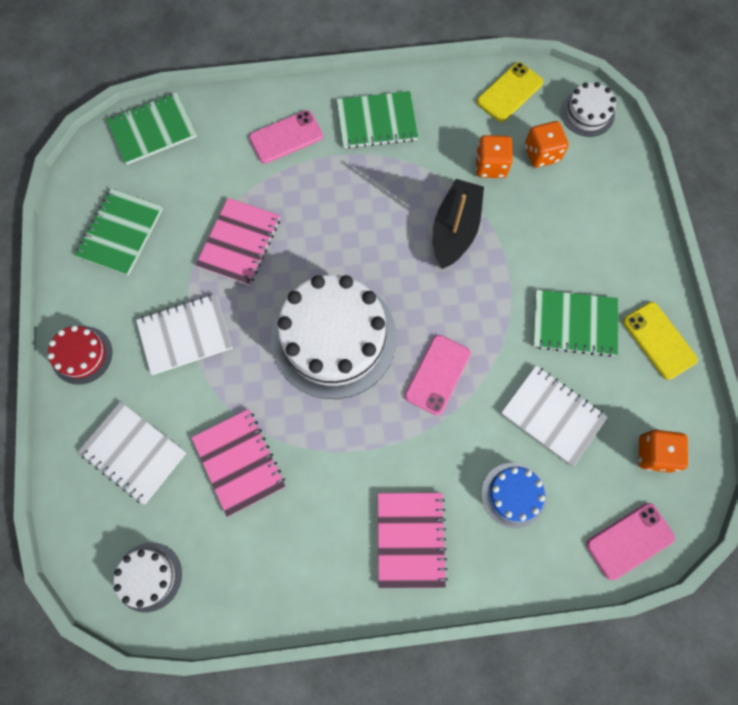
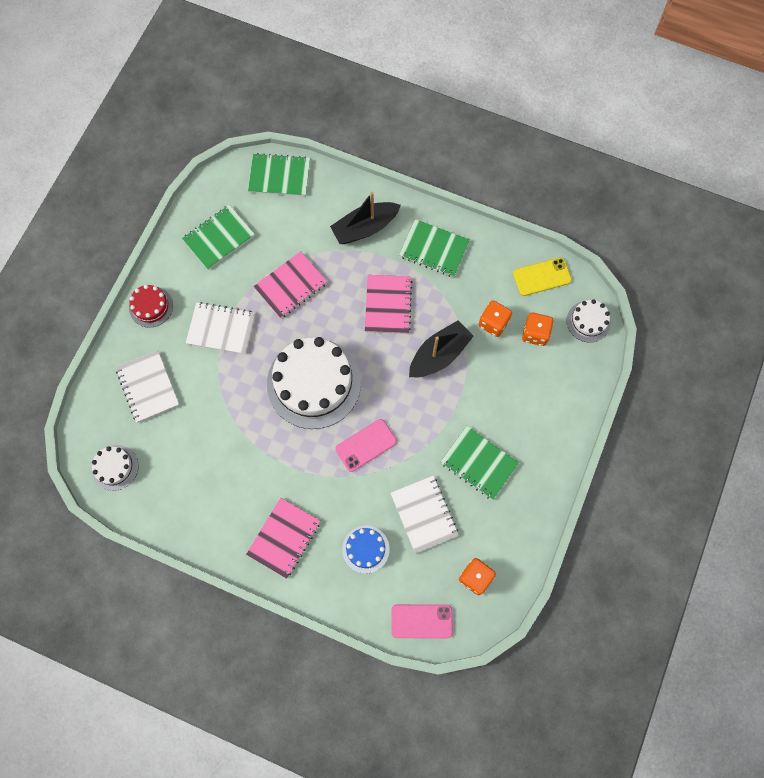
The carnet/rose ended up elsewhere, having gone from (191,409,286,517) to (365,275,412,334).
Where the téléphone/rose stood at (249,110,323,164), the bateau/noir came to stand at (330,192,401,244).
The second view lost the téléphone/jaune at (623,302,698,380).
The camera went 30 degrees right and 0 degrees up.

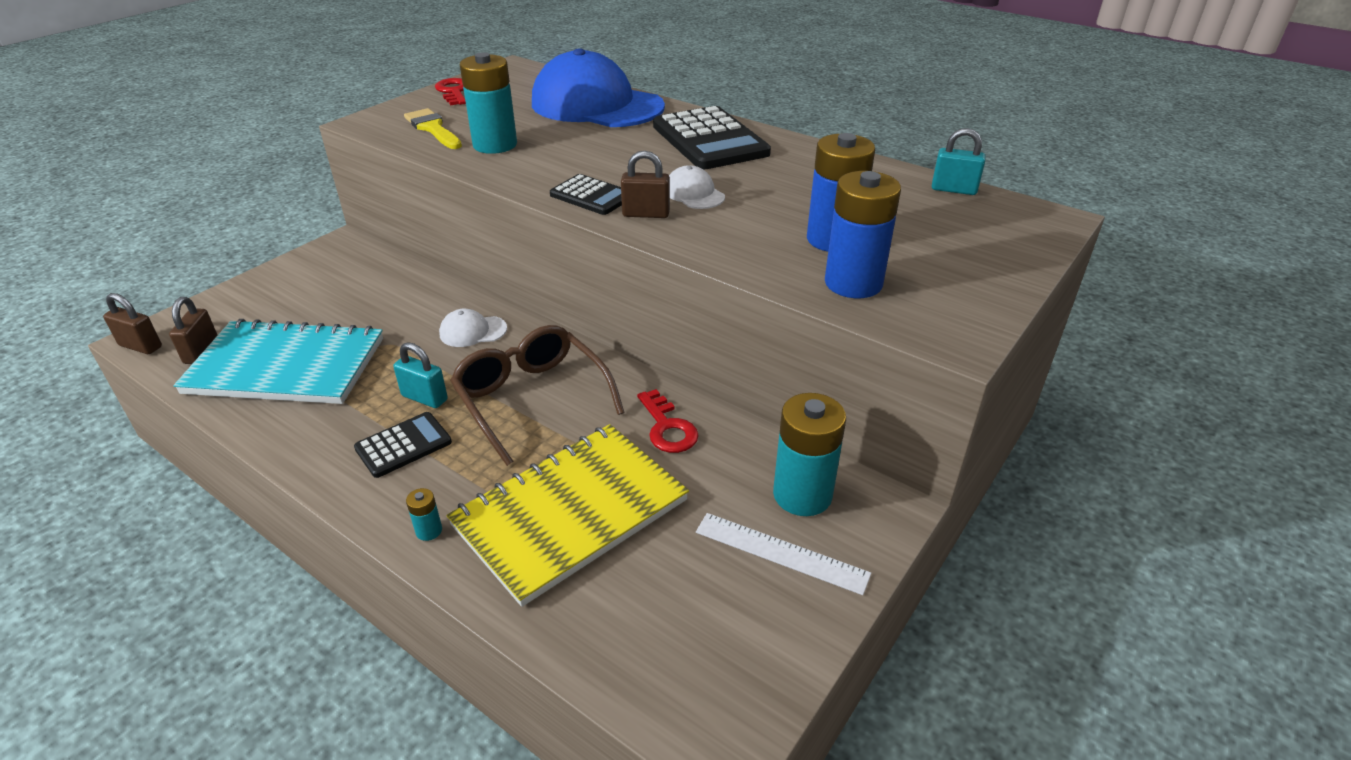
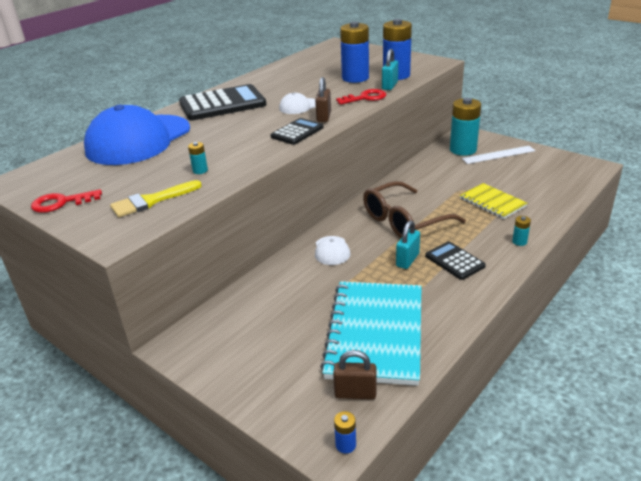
Where the cadenas/marron stood at (103,293,162,354), the pile/bleu came to stand at (334,411,356,454).
The size of the carnet/jaune at (447,424,689,607) changed by a factor of 0.54.
The size of the pile/turquoise at (459,52,517,154) changed by a factor of 0.42.
The clé/rouge ended up elsewhere, having gone from (637,389,699,453) to (336,89,386,105).
The règle/blanc at (696,513,871,595) ended up facing another way, 45 degrees clockwise from before.
The cadenas/turquoise ended up elsewhere, having gone from (932,128,986,195) to (382,49,398,90).
The camera went 85 degrees left and 5 degrees down.

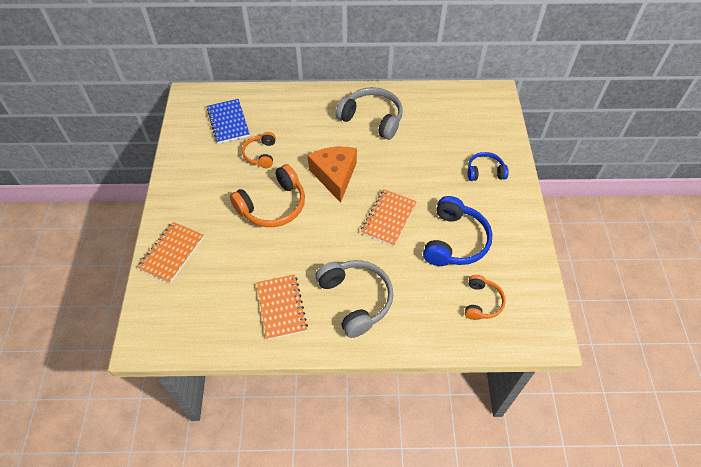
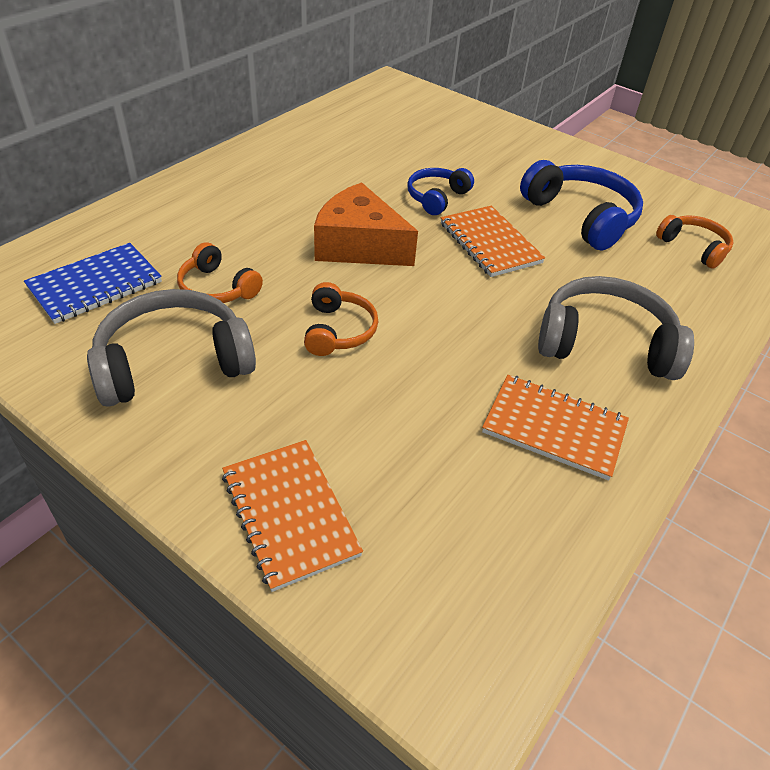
The carnet/bleu at (207,99,250,144) ended up facing another way, 60 degrees counterclockwise from before.
The size of the casque audio/orange at (230,164,305,227) changed by a factor of 0.58.
The casque audio/gris ended up elsewhere, having gone from (336,87,403,140) to (87,289,256,407).
The casque audio/bleu ended up elsewhere, having gone from (468,152,509,181) to (407,168,474,215).
The camera went 55 degrees left and 10 degrees down.

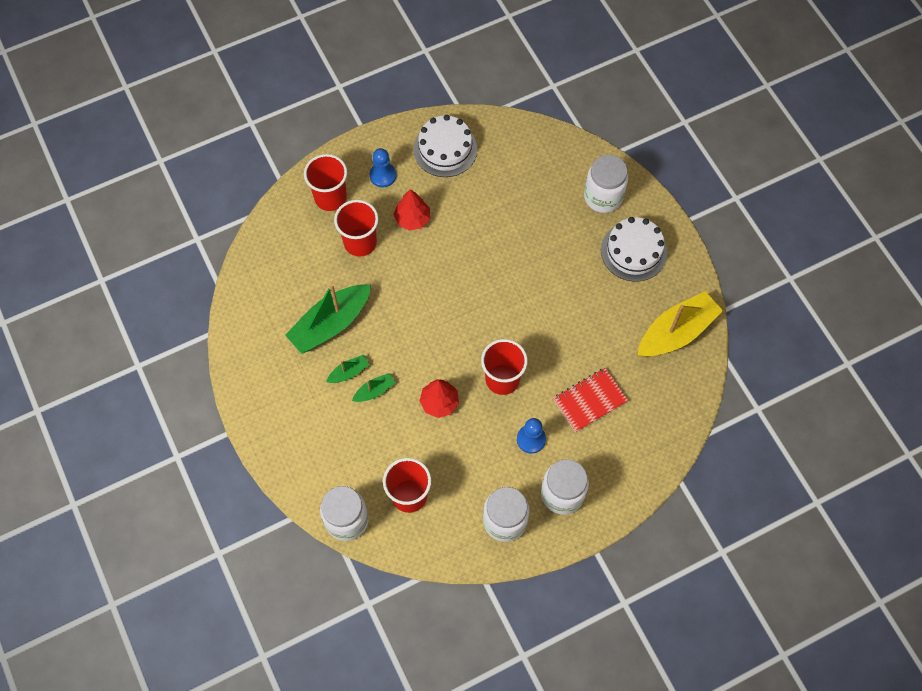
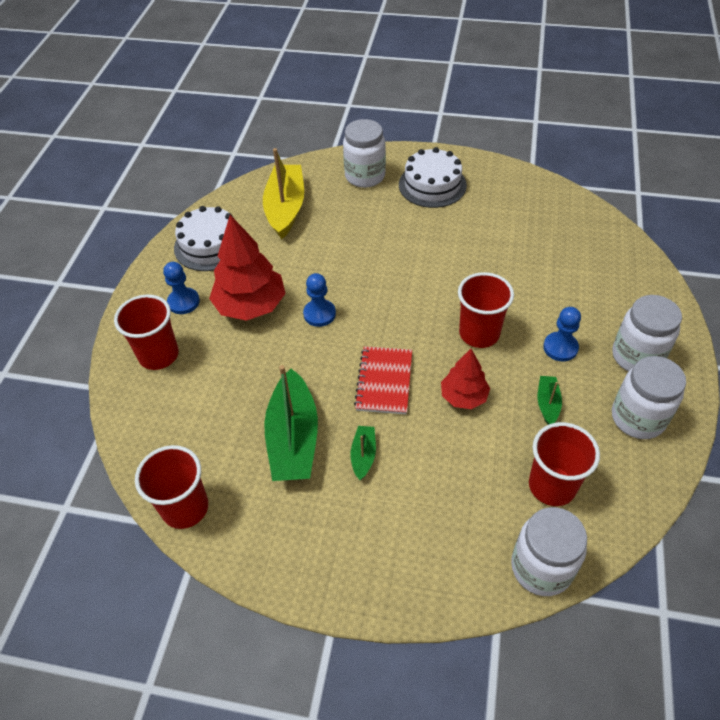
The gobelet/rouge ended up elsewhere, having gone from (334,200,379,257) to (135,445,208,529).
The bateau/vert ended up elsewhere, having gone from (352,373,396,402) to (538,376,562,425).
The size of the arbre/rouge at (393,189,430,231) changed by a factor of 1.70.
The carnet/rouge ended up elsewhere, having gone from (553,368,628,432) to (354,346,412,414).
The bateau/jaune ended up elsewhere, having gone from (638,291,723,357) to (263,148,304,239).
The second view gained the pion/bleu at (303,273,336,327).
The camera went 50 degrees left and 15 degrees down.

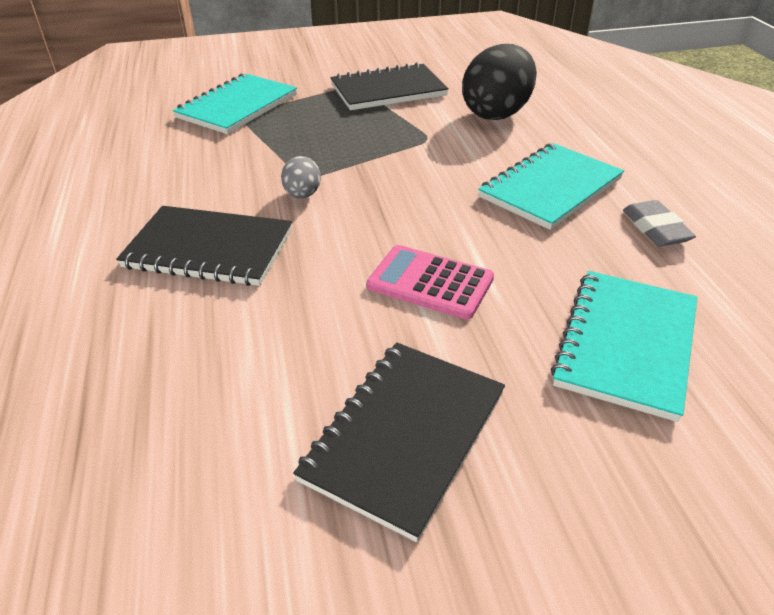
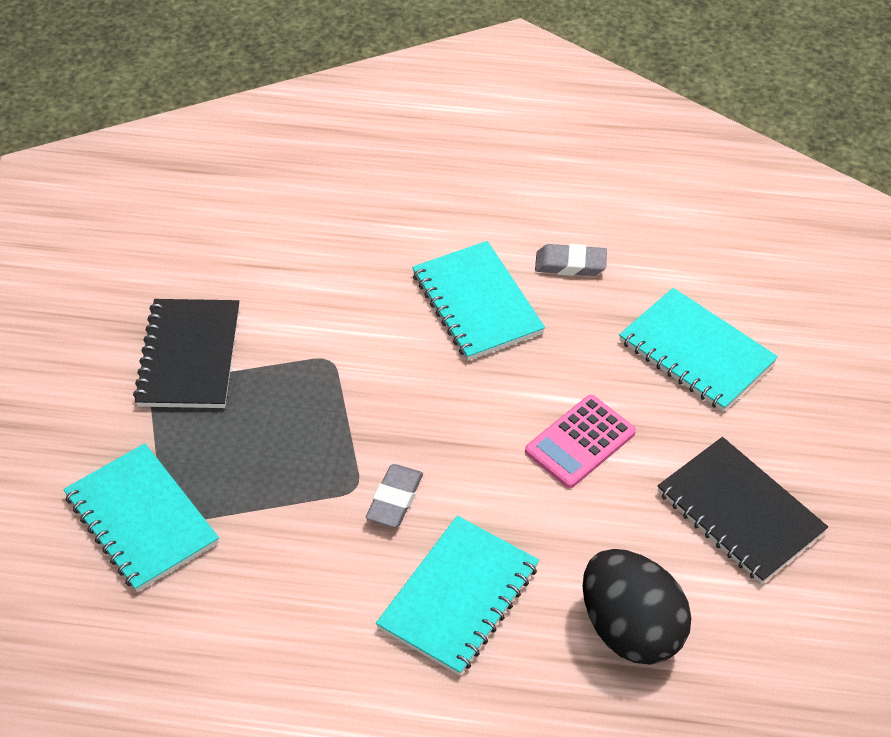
What was the carnet/noir at (116,206,292,286) turned into the carnet/turquoise at (376,516,539,676).
Where the œuf/gris stood at (281,156,321,199), the gomme/gris came to stand at (366,464,423,528).
The œuf/noir ended up elsewhere, having gone from (462,44,537,120) to (583,549,691,665).
The camera went 70 degrees left and 10 degrees up.

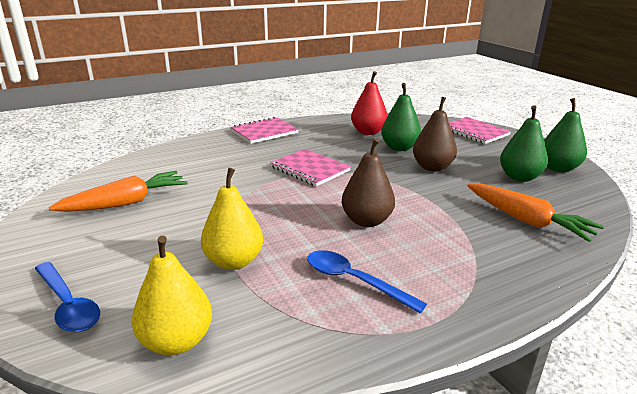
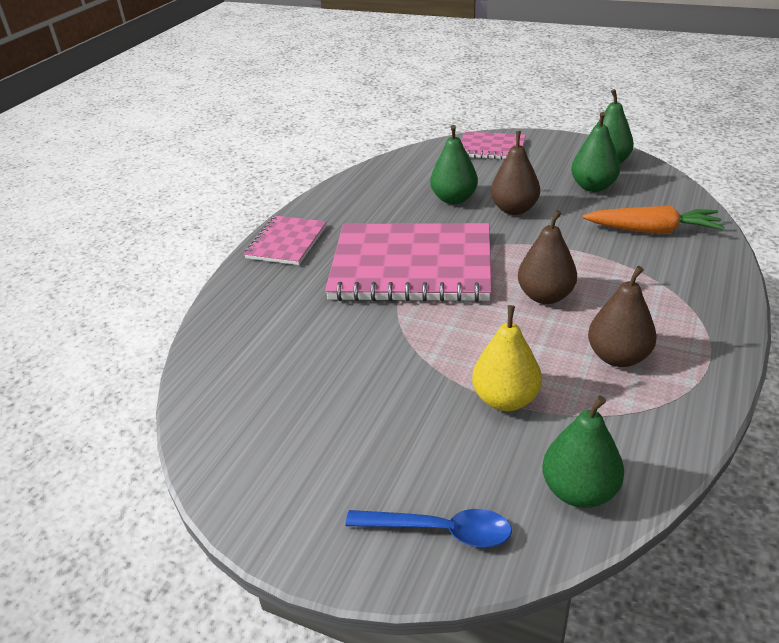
The second view lost the carotte/orange at (48,171,188,212).
What was the poire/jaune at (132,236,212,355) turned into the poire/vert at (542,396,624,508).
The size of the carnet/rose at (270,149,351,186) changed by a factor of 1.95.
Where the cuillère/bleu stood at (307,250,427,313), the poire/marron came to stand at (588,266,657,367).
The second view lost the poire/rouge at (351,71,388,135).
The camera went 35 degrees left and 10 degrees up.

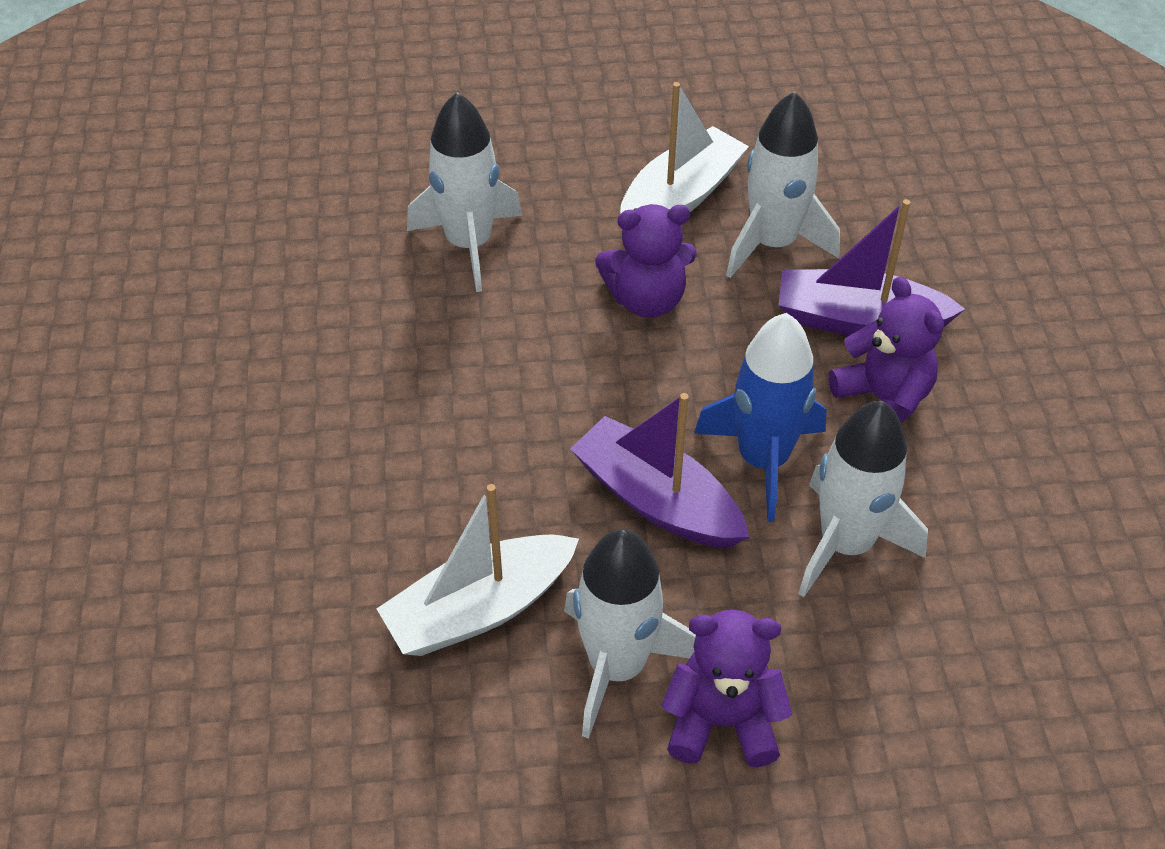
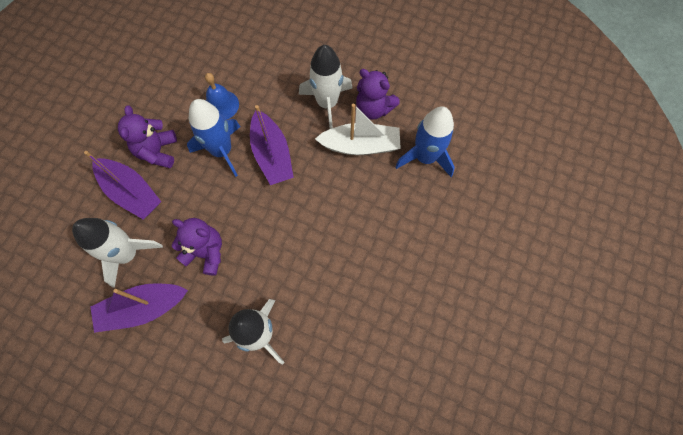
What was the bateau/blanc at (620,82,749,213) turned into the bateau/violet at (90,283,188,333).
The ours en peluche/violet ended up elsewhere, having gone from (662,610,792,767) to (356,69,400,120).
Where the fusée/blanc stood at (798,401,928,597), the cloche/bleu came to stand at (205,73,239,120).
The second view gained the fusée/bleu at (395,107,455,177).
The camera went 150 degrees left and 20 degrees up.

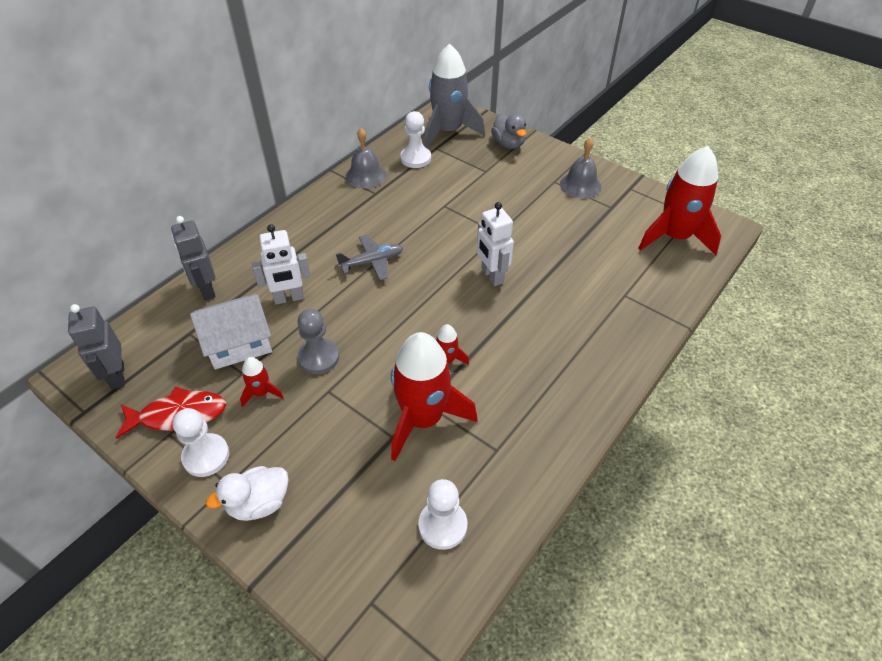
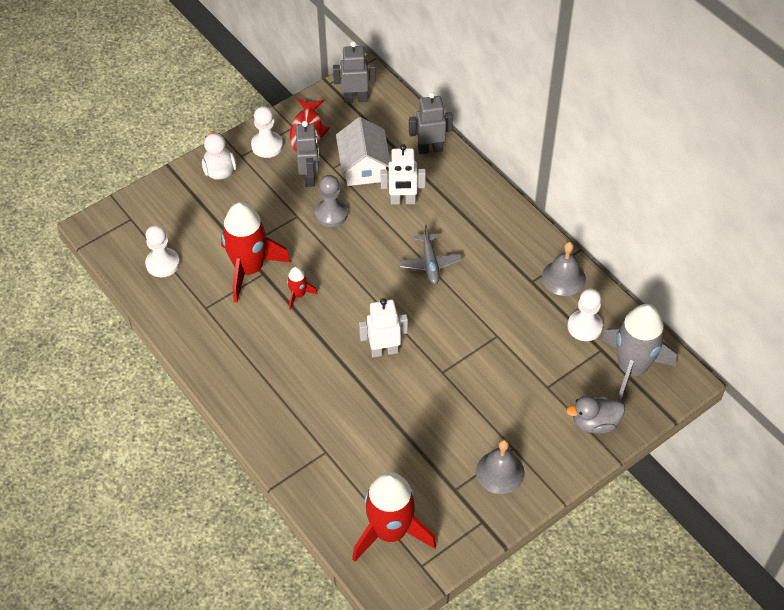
Where the fusée/rouge stood at (240,357,284,407), the robot/gris came to stand at (296,121,319,187).
The robot/blanc at (252,224,311,305) ended up facing another way, 90 degrees counterclockwise from before.
The camera went 105 degrees right and 5 degrees up.

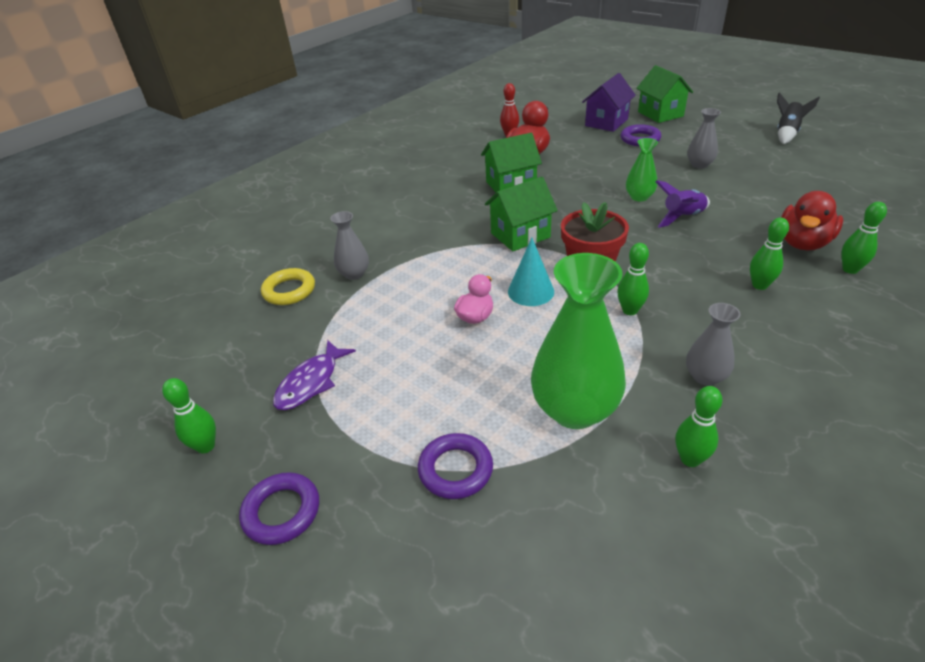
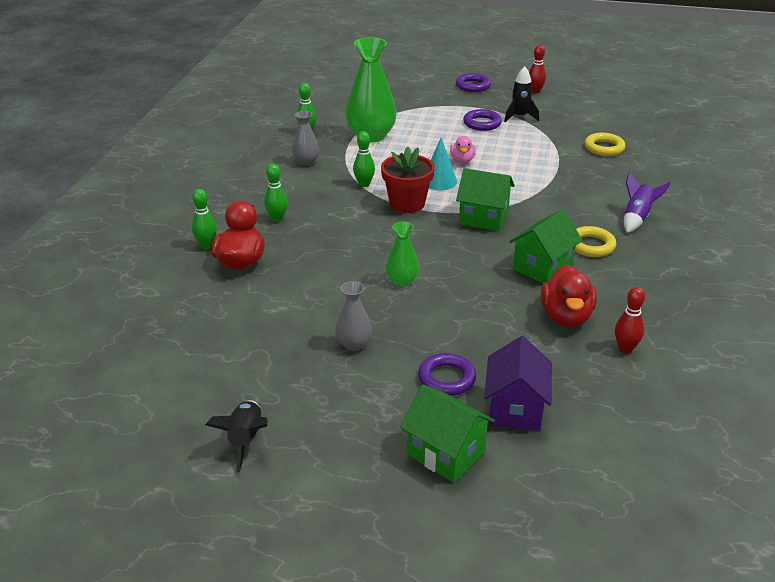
What was the quille/vert at (162,378,216,454) turned into the quille/rouge at (529,45,546,94).
Where the poisson/violet stood at (273,340,356,410), the fusée/noir came to stand at (504,66,539,122).
The second view lost the vase/gris at (330,211,369,280).
The anneau/violet ended up elsewhere, having gone from (418,433,493,499) to (463,109,502,131).
The maison/vert at (485,177,558,251) ended up facing another way, 75 degrees clockwise from before.
The fusée/violet ended up elsewhere, having gone from (655,180,710,228) to (624,172,671,233).
The second view gained the anneau/jaune at (575,226,616,257).
The camera went 150 degrees right and 5 degrees down.

